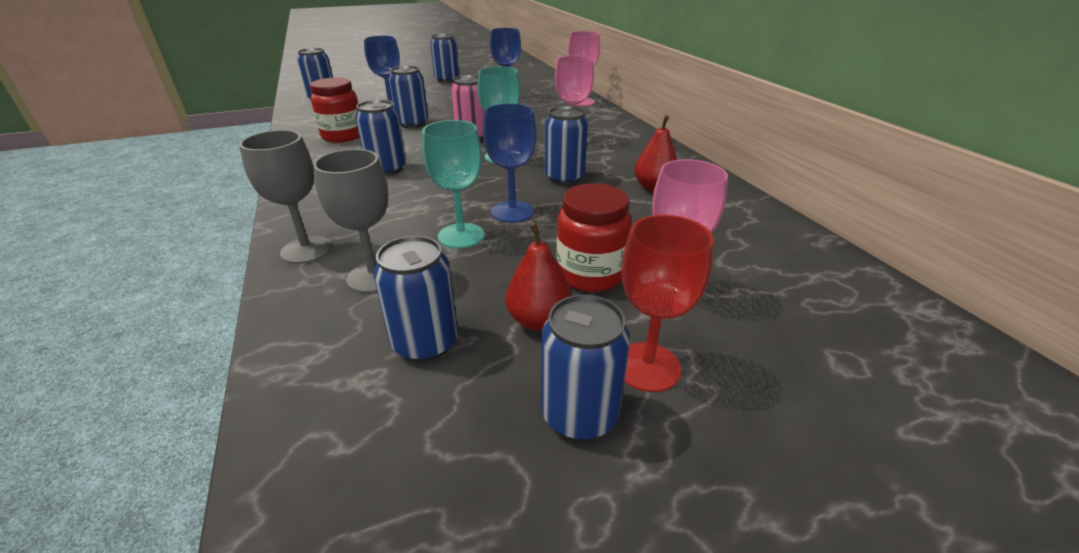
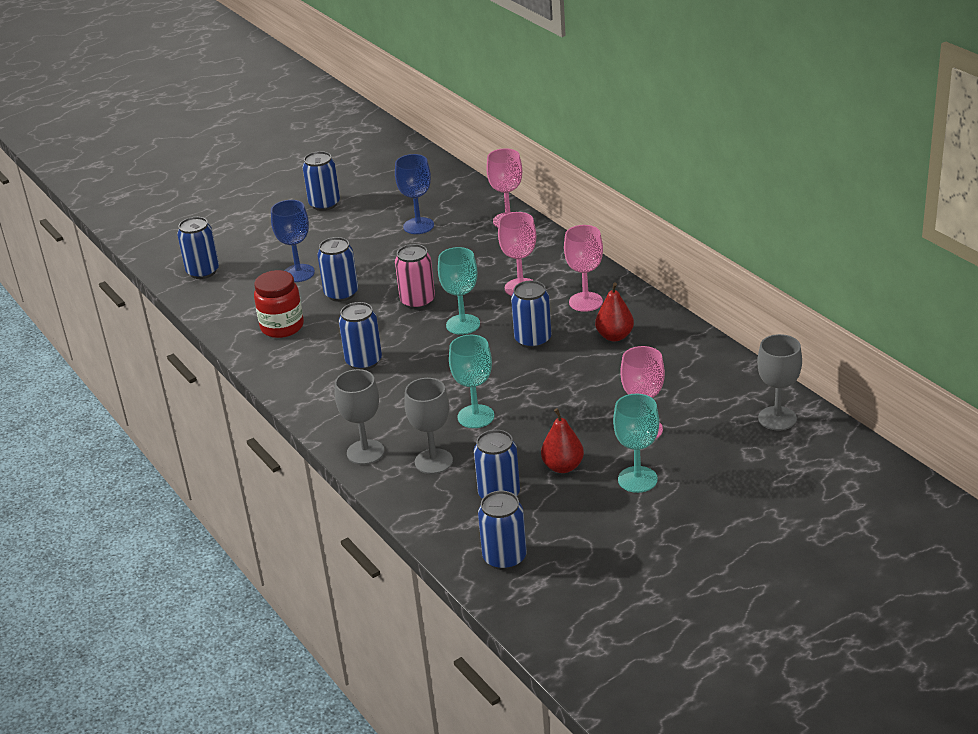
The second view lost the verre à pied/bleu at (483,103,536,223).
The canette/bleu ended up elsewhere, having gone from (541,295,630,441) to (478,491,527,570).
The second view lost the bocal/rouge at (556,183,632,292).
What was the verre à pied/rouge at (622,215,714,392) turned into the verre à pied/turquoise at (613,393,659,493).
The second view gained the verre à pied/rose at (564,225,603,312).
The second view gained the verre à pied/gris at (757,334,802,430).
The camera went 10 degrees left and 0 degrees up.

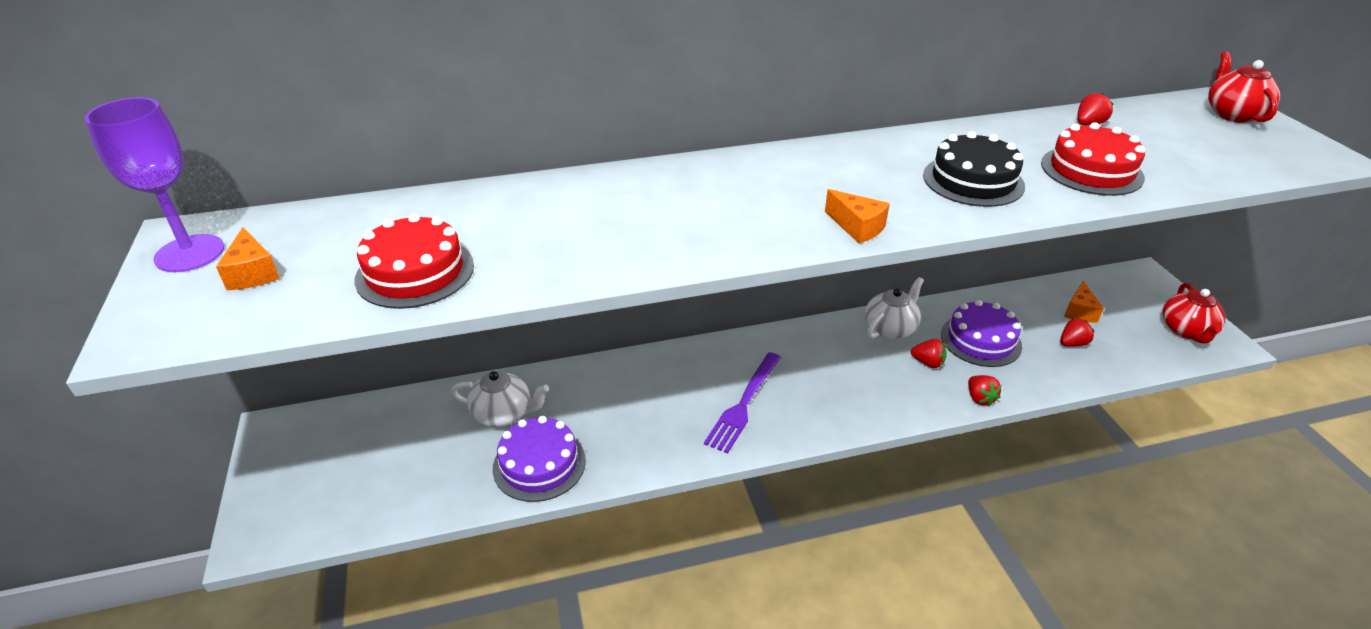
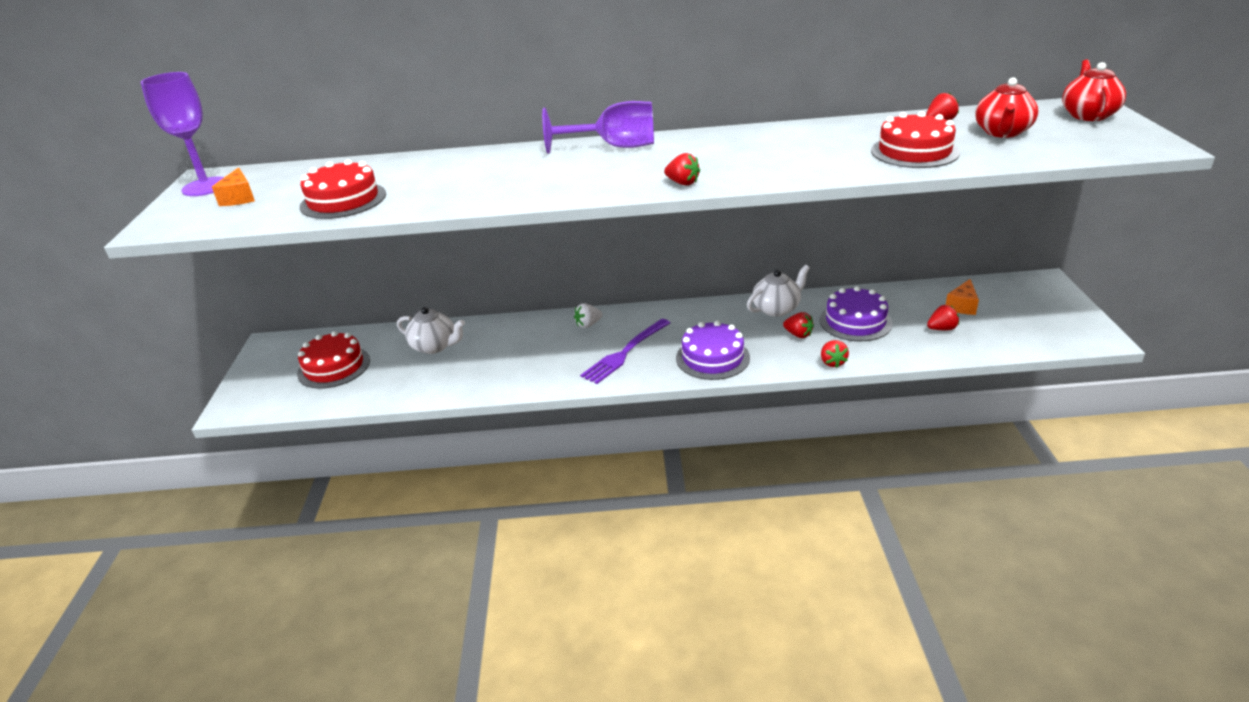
The gâteau/violet ended up elsewhere, having gone from (493,416,586,502) to (676,321,750,380).
Where the fromage/orange stood at (825,189,890,243), the fraise/rouge came to stand at (664,153,700,186).
The second view lost the gâteau/noir at (923,131,1025,207).
The théière/rouge ended up elsewhere, having gone from (1162,283,1225,344) to (975,77,1039,138).
The second view gained the gâteau/rouge at (297,331,370,389).
The second view gained the verre à pied/violet at (542,101,654,154).
The second view gained the fraise/blanc at (574,303,602,328).
The camera went 15 degrees right and 5 degrees down.

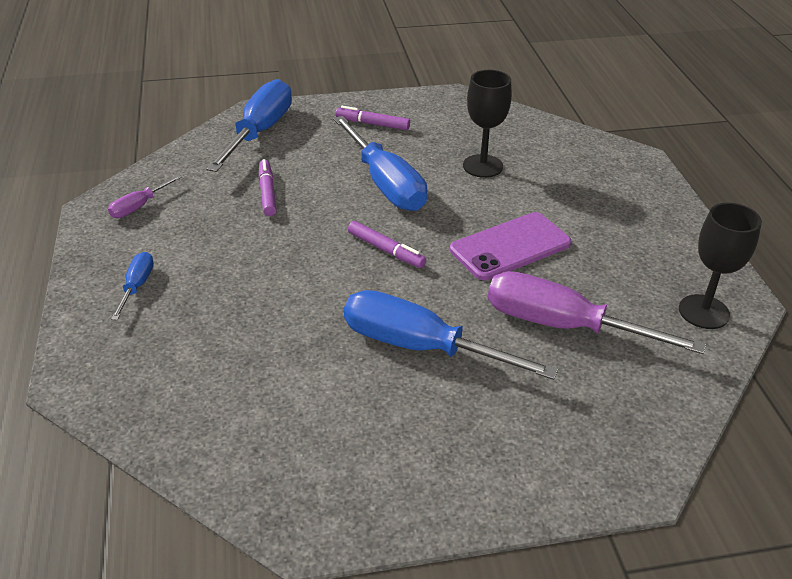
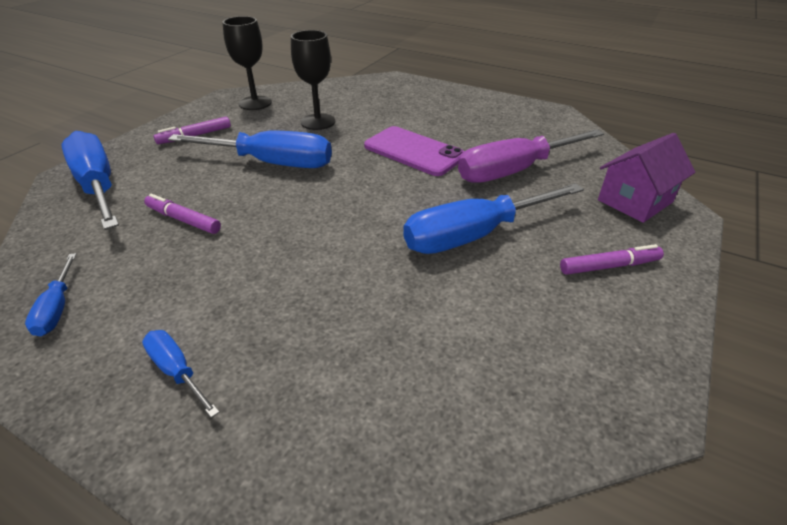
What was the tournevis/violet at (108,175,182,218) turned into the tournevis/bleu at (25,253,77,336).
The feutre/violet ended up elsewhere, having gone from (348,221,426,268) to (560,244,664,275).
The téléphone/violet at (450,212,571,280) ended up facing another way, 60 degrees counterclockwise from before.
The verre à pied/noir ended up elsewhere, having gone from (679,203,762,329) to (222,16,272,110).
The second view gained the maison/violet at (598,133,695,223).
The camera went 50 degrees left and 0 degrees up.

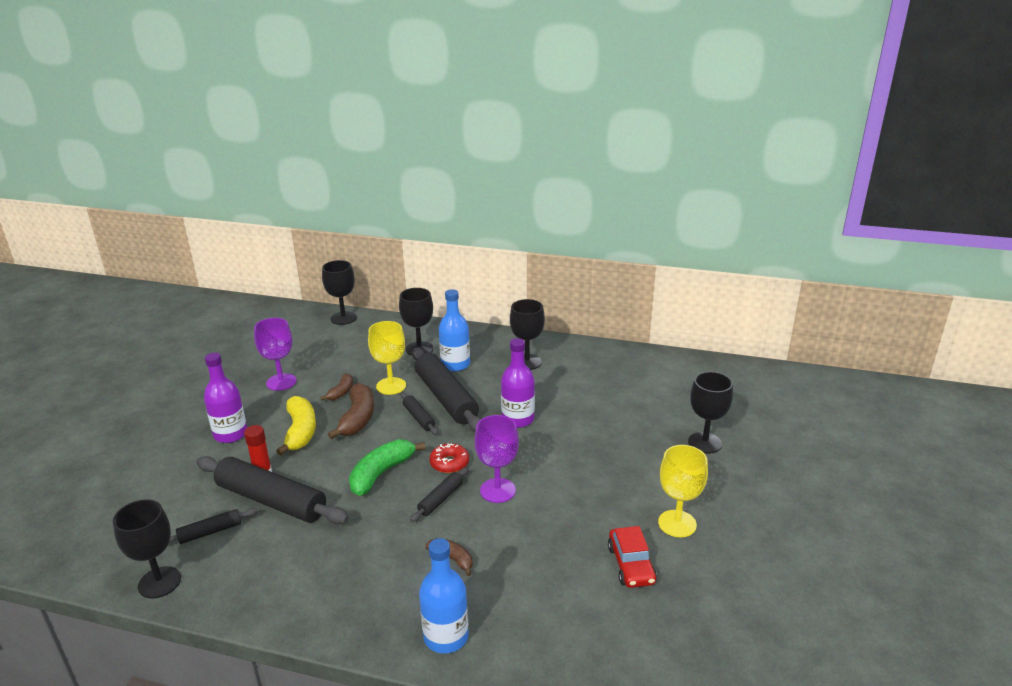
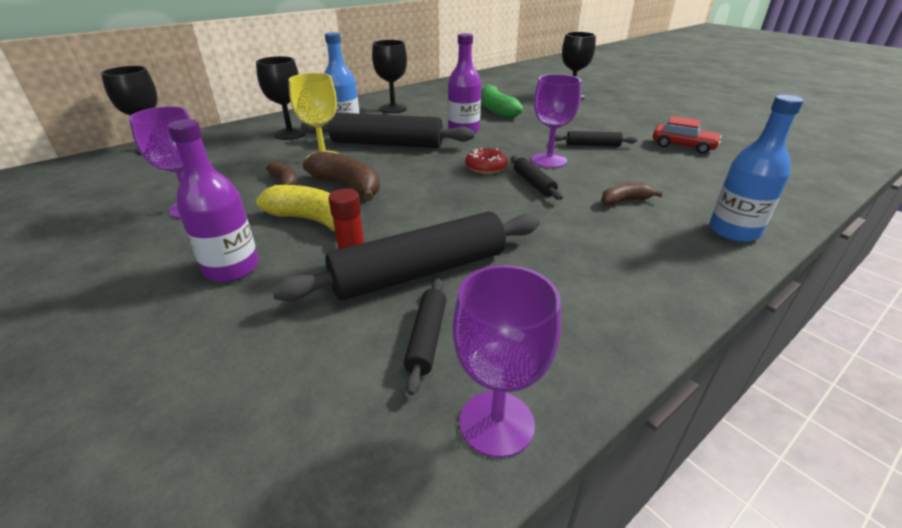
What was the verre à pied/noir at (113,499,181,599) turned into the verre à pied/violet at (452,265,561,458).
The banane/vert ended up elsewhere, having gone from (349,439,426,496) to (481,84,523,118).
The rouleau à pâtisserie/noir ended up elsewhere, having gone from (401,392,438,435) to (555,131,638,147).
The second view lost the verre à pied/jaune at (658,445,708,537).
The camera went 55 degrees left and 5 degrees up.

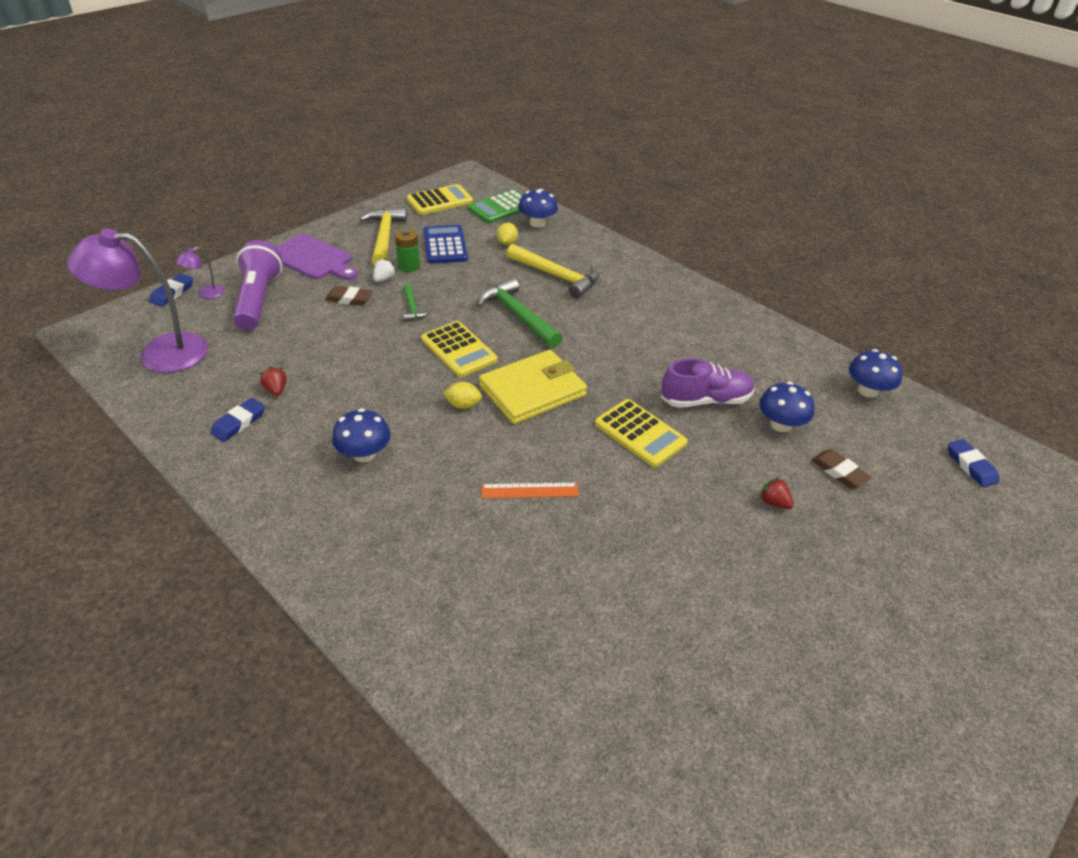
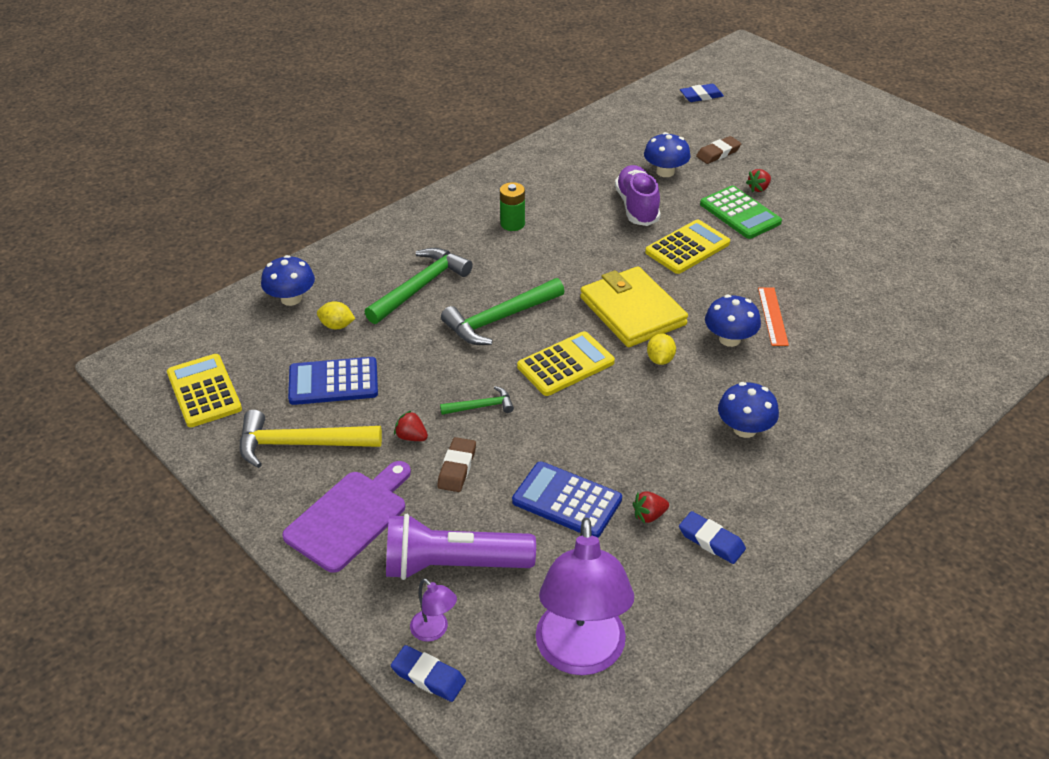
What was the fraise/blanc at (373,258,397,282) turned into the fraise/rouge at (394,410,428,441).
The pile/vert ended up elsewhere, having gone from (395,228,420,272) to (500,182,525,231).
The calculatrice/vert ended up elsewhere, having gone from (468,190,523,223) to (700,186,782,239).
What was the marteau/jaune at (507,244,599,299) turned into the marteau/vert at (364,248,473,324).
The champignon/bleu ended up elsewhere, having gone from (849,349,903,398) to (705,295,761,347).
The second view gained the calculatrice/bleu at (512,461,622,538).
The camera went 85 degrees left and 0 degrees up.

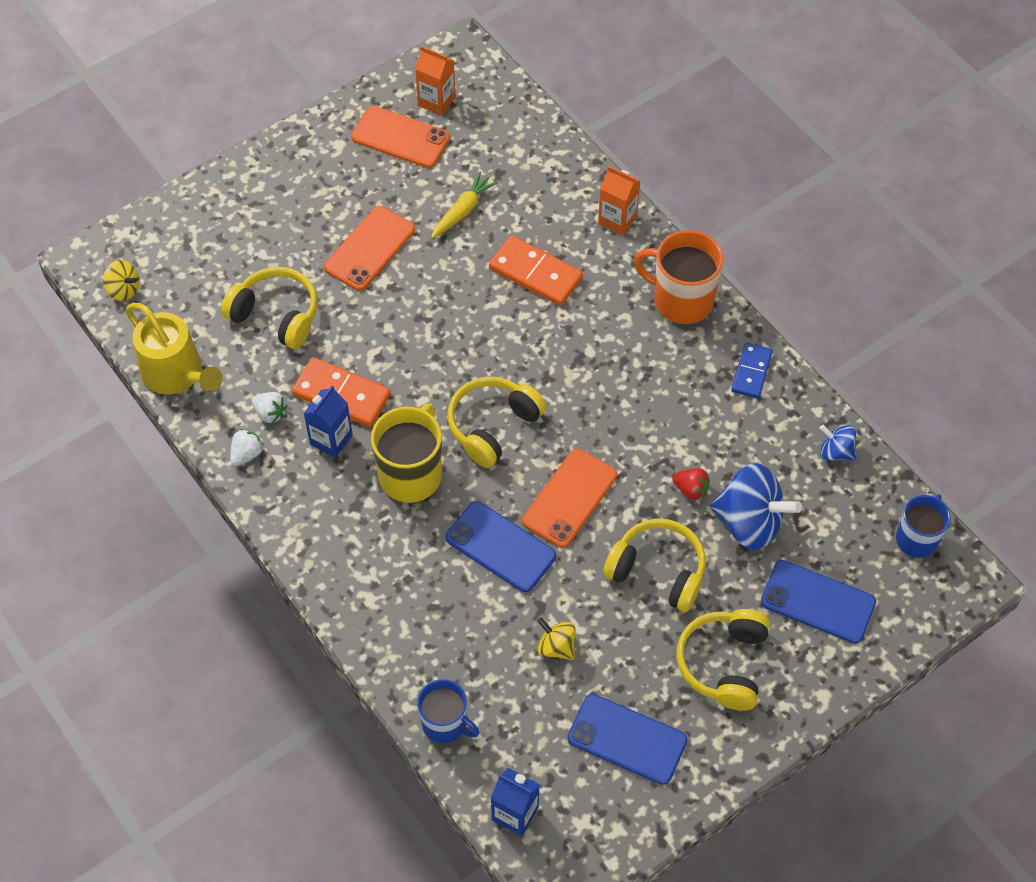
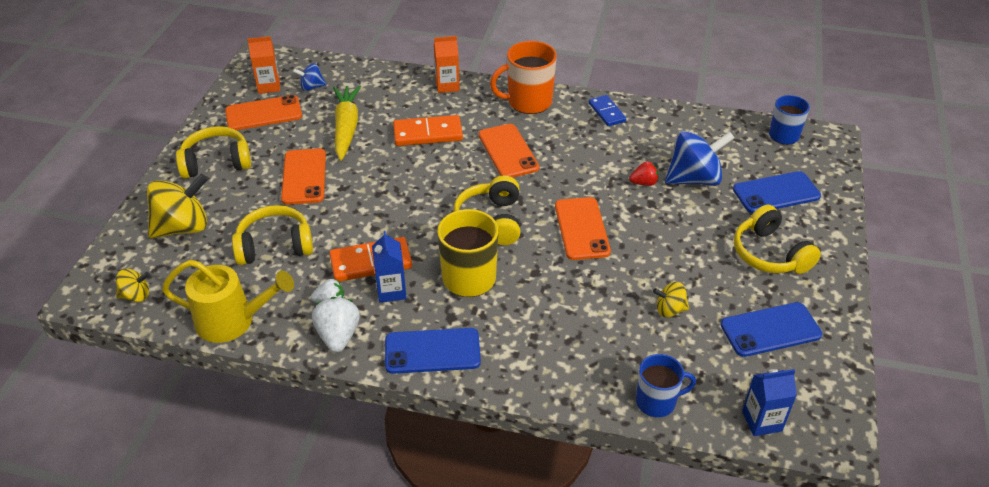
The size of the fraise/blanc at (230,429,264,466) changed by a factor of 1.61.
The size of the carotte/jaune at (431,172,498,239) changed by a factor of 1.58.
The téléphone/bleu ended up elsewhere, having gone from (446,501,556,592) to (385,328,481,374).
The casque audio/jaune ended up elsewhere, having gone from (603,519,706,612) to (176,126,251,179).
The toupie/bleu ended up elsewhere, having gone from (819,425,857,461) to (293,63,327,91).
The second view gained the toupie/jaune at (147,174,208,239).
The second view gained the téléphone/orange at (479,124,539,178).
The camera went 40 degrees left and 15 degrees down.

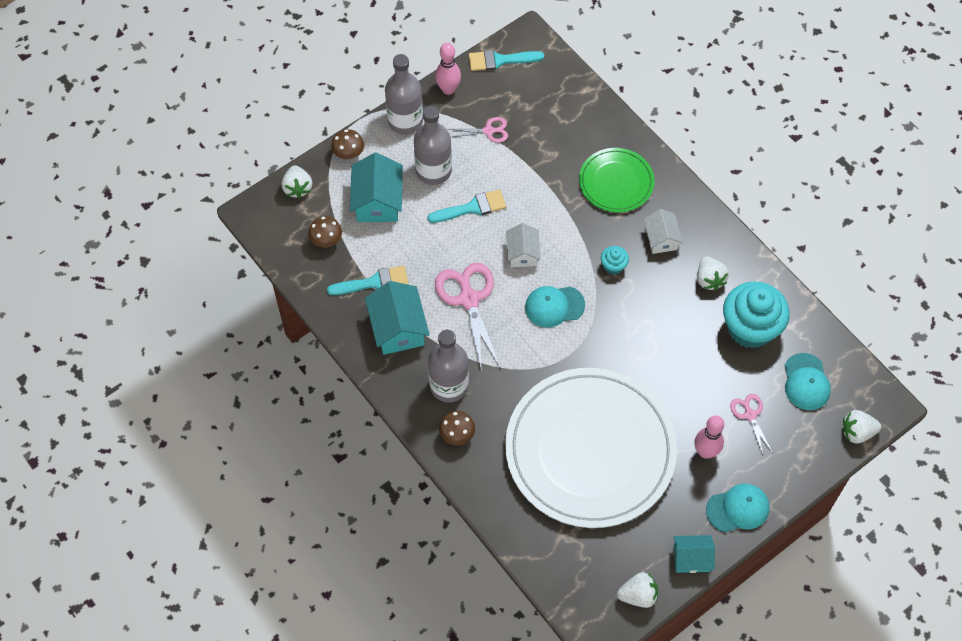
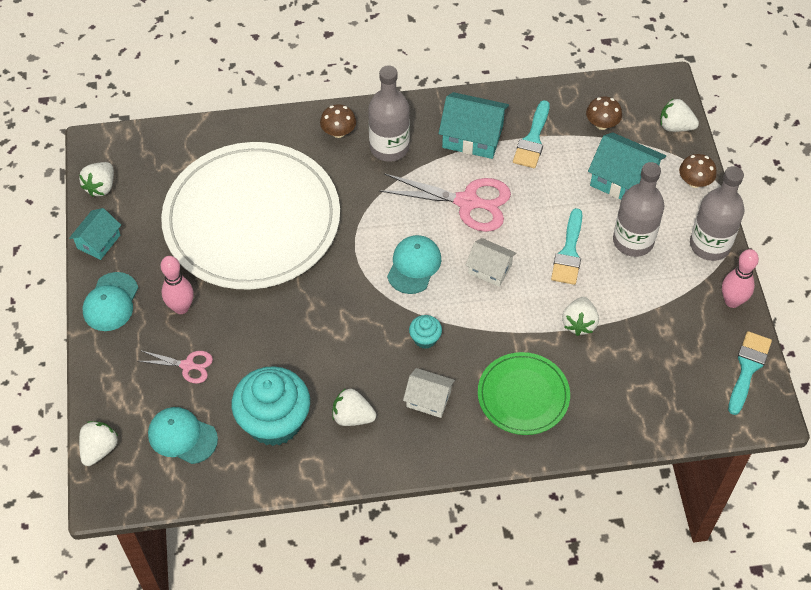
The second view lost the ciseaux/rose at (449,117,508,143).
The second view gained the fraise/blanc at (562,297,599,336).
The camera went 120 degrees right and 5 degrees down.

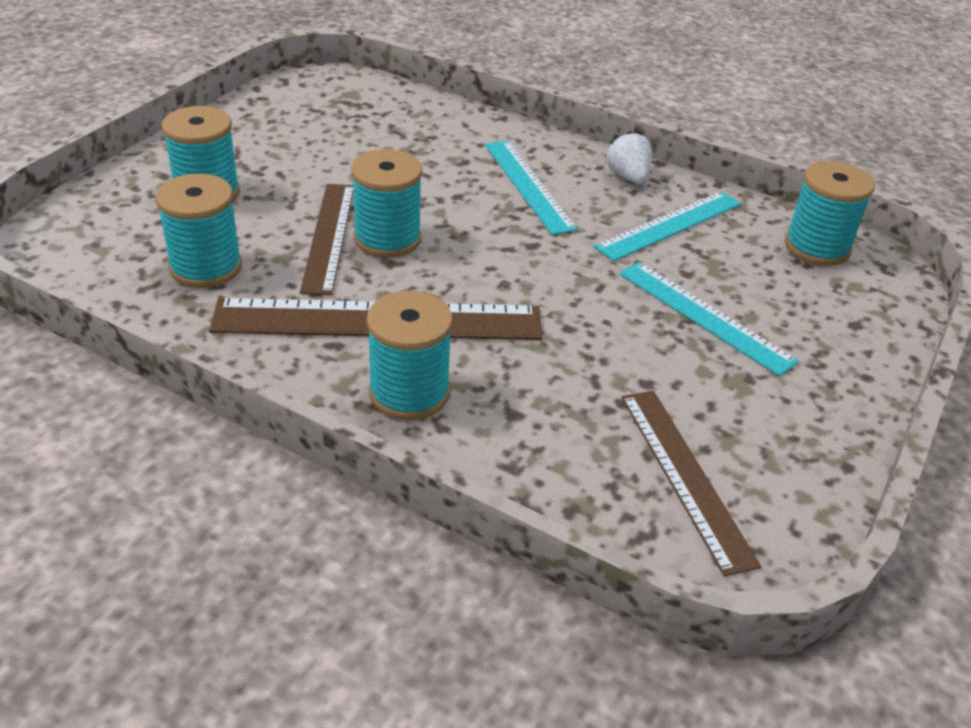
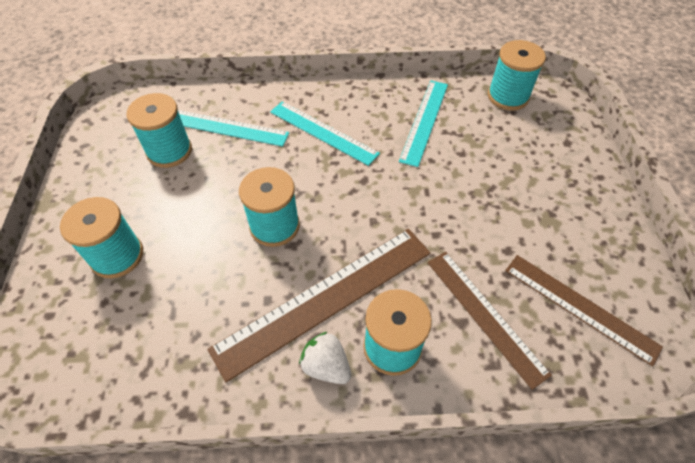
The bobine/turquoise ended up elsewhere, having gone from (155,174,242,288) to (127,93,192,168).
The règle/marron ended up elsewhere, having gone from (300,184,354,295) to (427,252,552,390).
The fraise/blanc ended up elsewhere, having gone from (605,131,652,184) to (299,332,351,384).
The règle/turquoise ended up elsewhere, having gone from (619,262,799,376) to (178,110,289,147).
The camera went 30 degrees left and 15 degrees up.

